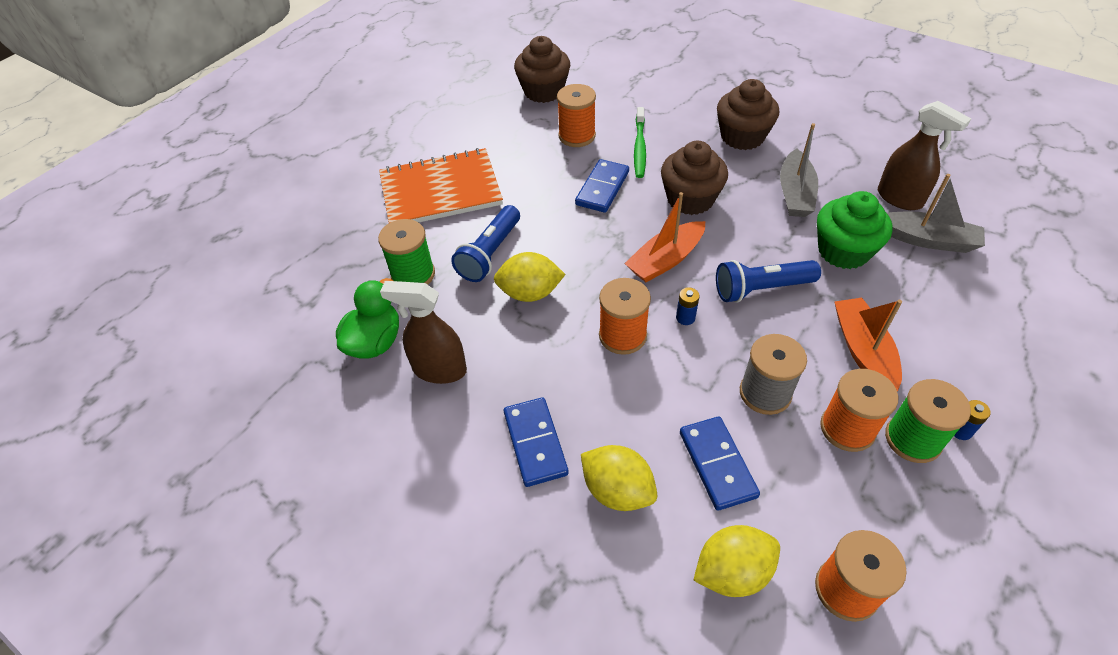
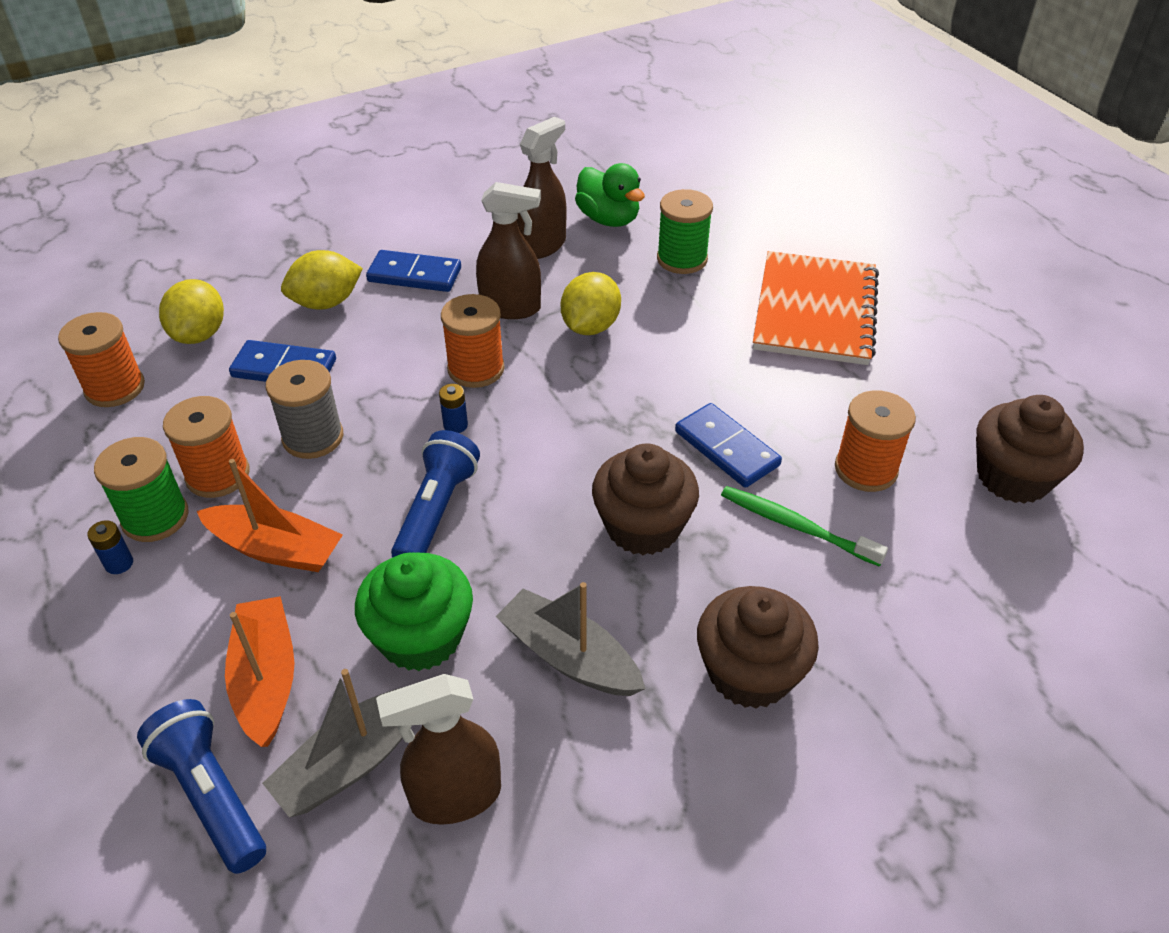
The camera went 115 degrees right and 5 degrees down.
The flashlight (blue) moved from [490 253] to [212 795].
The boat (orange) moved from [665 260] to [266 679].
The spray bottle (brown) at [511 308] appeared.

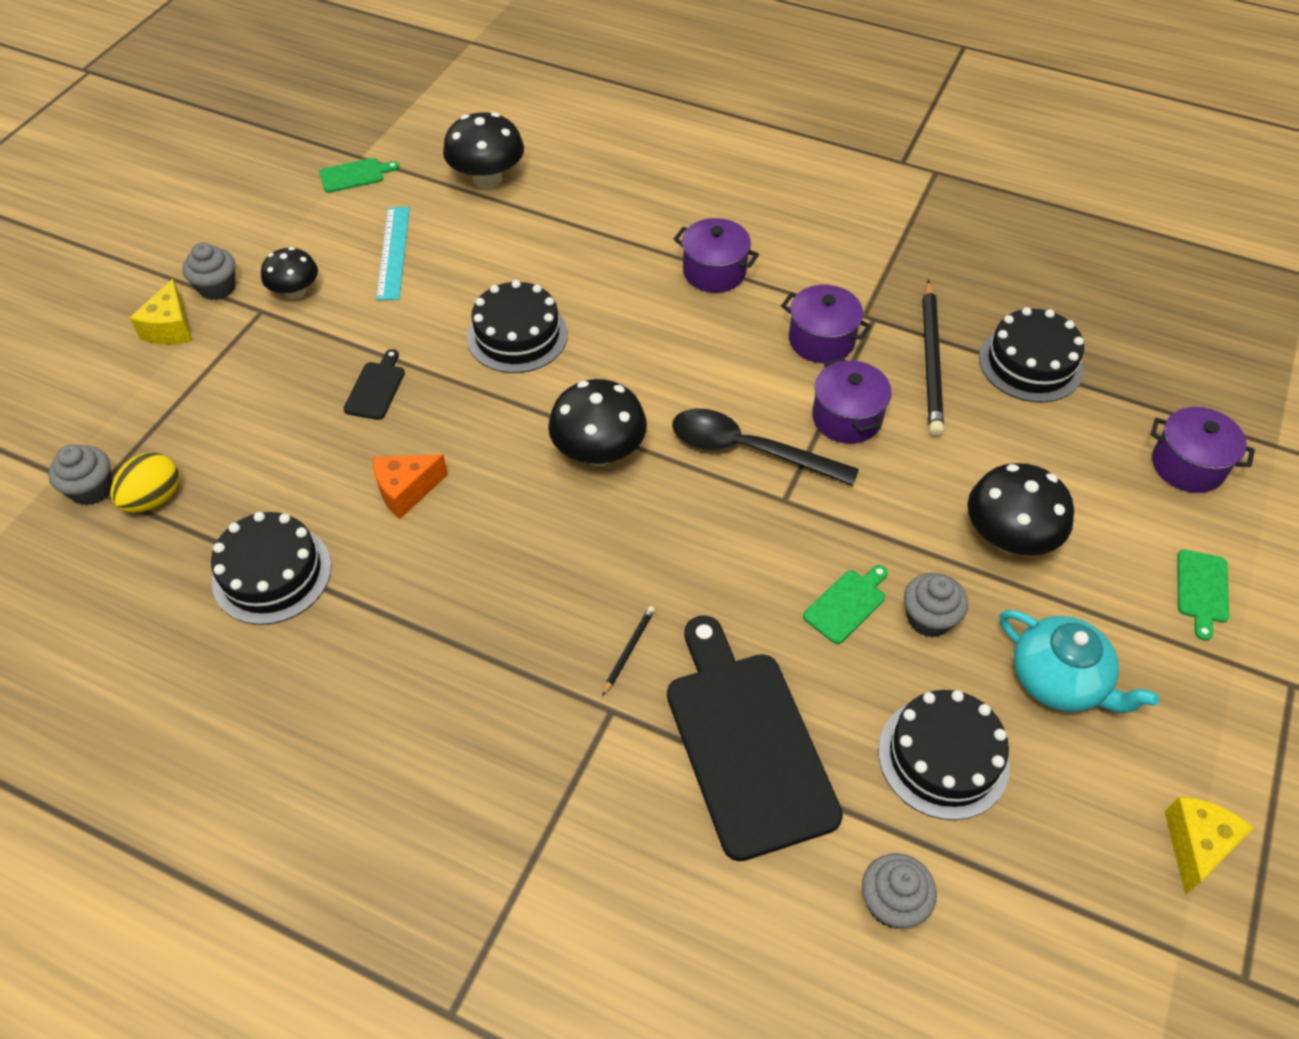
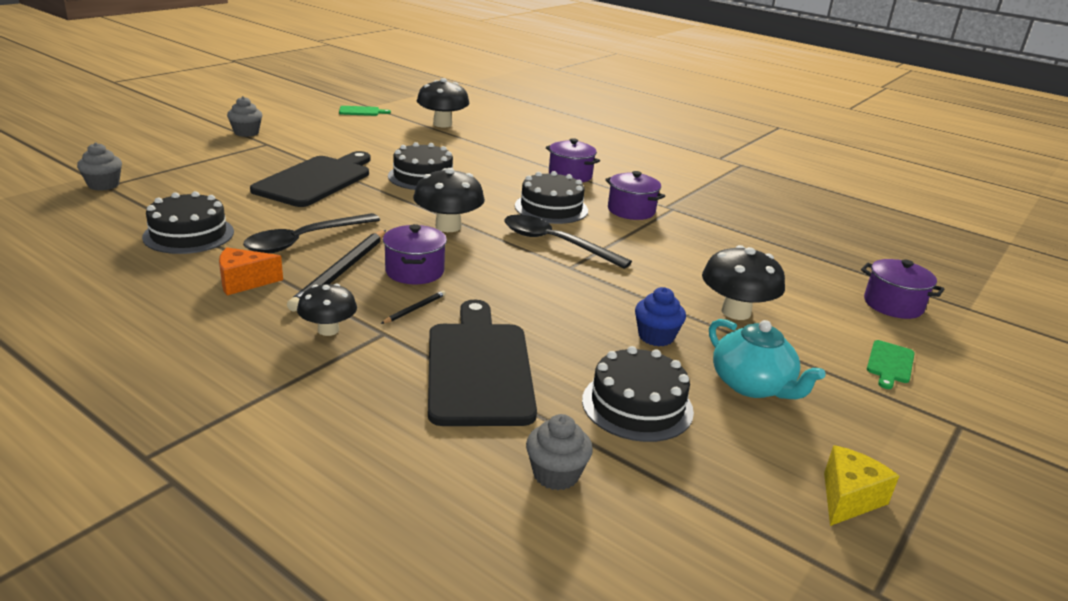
The camera went 10 degrees right and 25 degrees down.
The egg (yellow) at [154 499] disappeared.
The cheese (yellow) at [171 328] disappeared.
The mushroom (black) moved from [295 292] to [328 330].
The cutting board (black) at [376 388] changed to 2.32 times the size.
The cheese (orange) moved from [406 491] to [244 282].
The ruler (turquoise) at [393 252] disappeared.
The cutting board (green) at [846 604] disappeared.
The pot (purple) moved from [846 418] to [414 271].
The cupcake (grey) at [928 618] became the cupcake (blue) at [656 336].
The pencil (black) moved from [931 361] to [341 272].
The cake (black) moved from [1030 363] to [551 208].
The spoon (black) at [305 240] appeared.

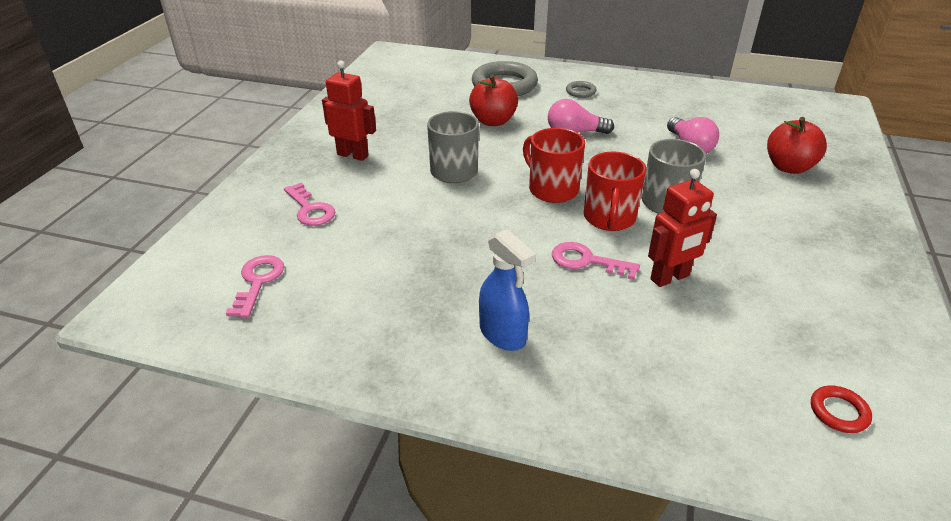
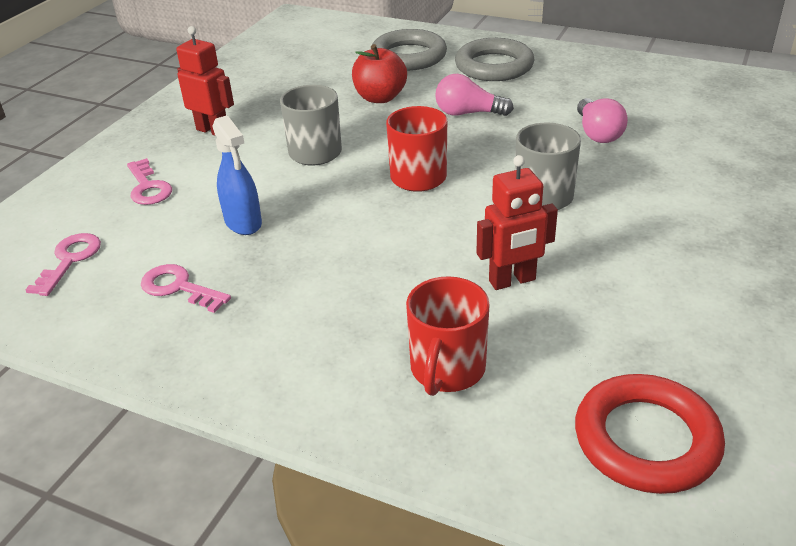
The camera went 10 degrees right and 0 degrees up.
The spray bottle (blue) moved from [503 335] to [243 222].
The key (pink) moved from [586 261] to [179 287].
The ring (grey) at [580 92] changed to 2.21 times the size.
The mug (red) moved from [609 218] to [447 369].
The apple (red) at [789 167] disappeared.
The ring (red) at [838 412] changed to 2.21 times the size.

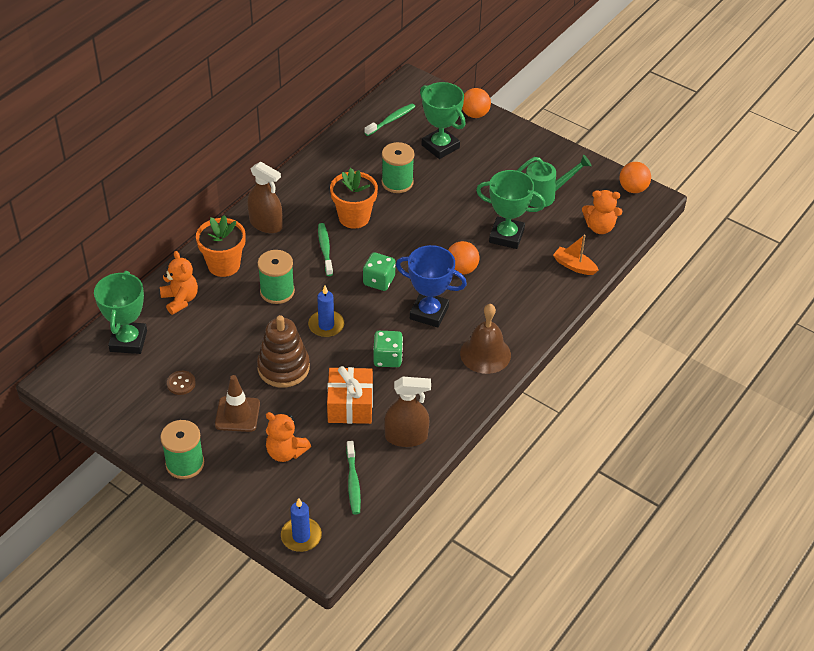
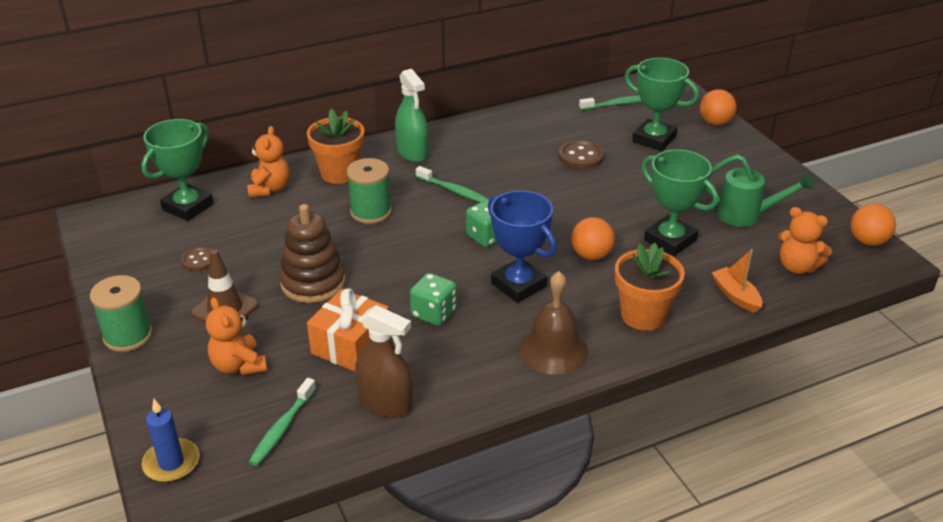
The camera went 30 degrees right and 10 degrees down.
The spray bottle (brown) at [266 224] became the spray bottle (green) at [412 152].
The candle (blue) at [326 325] disappeared.
The toothbrush (green) at [325 249] turned 105 degrees clockwise.
The flower pot (orange) moved from [354 217] to [643 315].
The spool (green) at [397 182] was replaced by the button (brown) at [580 157].
The trophy (green) at [440 146] turned 45 degrees counterclockwise.

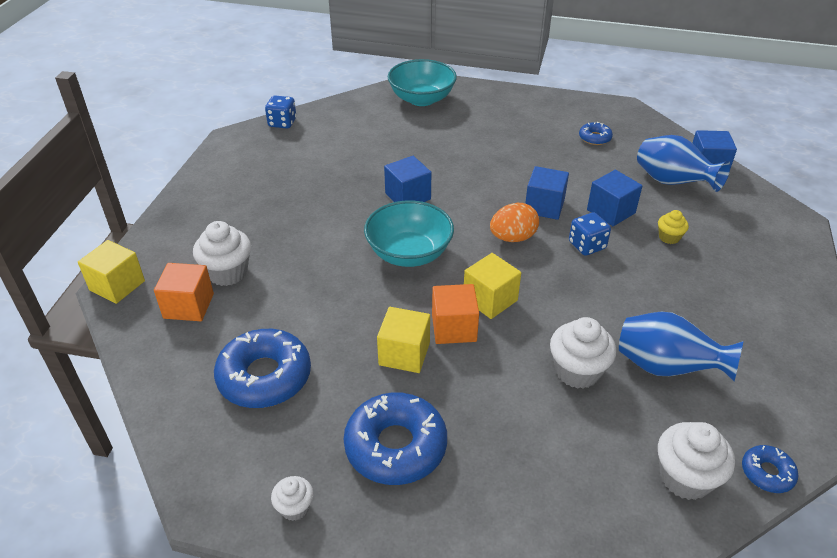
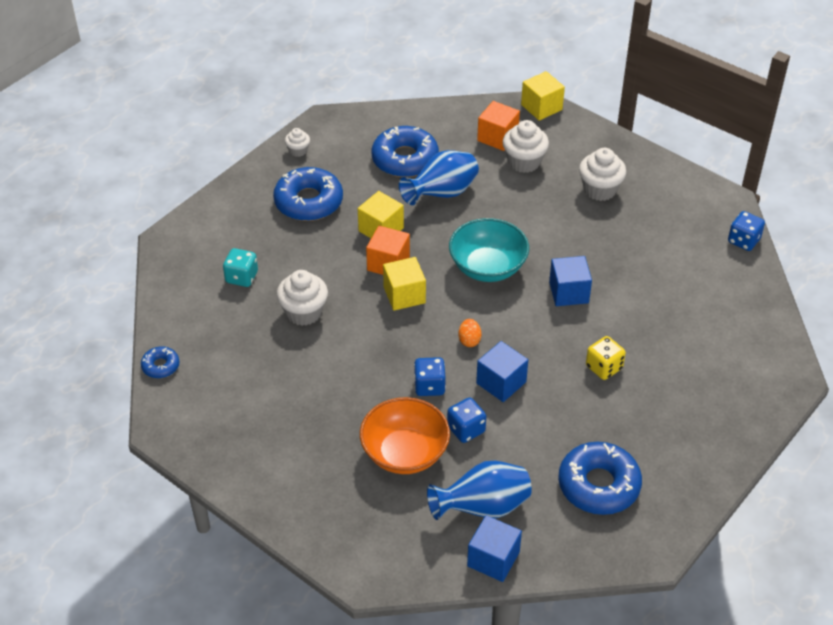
The camera went 115 degrees right and 5 degrees up.
The bowl (turquoise) at [422 99] disappeared.
The egg (orange) at [512 238] changed to 0.61 times the size.
The donut (blue) at [594 138] changed to 2.02 times the size.
The cube (blue) at [611 211] was replaced by the dice (blue) at [466 429].
The vase (blue) moved from [666 368] to [441 194].
The cupcake (yellow) at [669 237] was replaced by the bowl (orange) at [405 453].
The cupcake (white) moved from [685 478] to [600 190].
The dice (turquoise) at [241 277] appeared.
The dice (yellow) at [604 367] appeared.

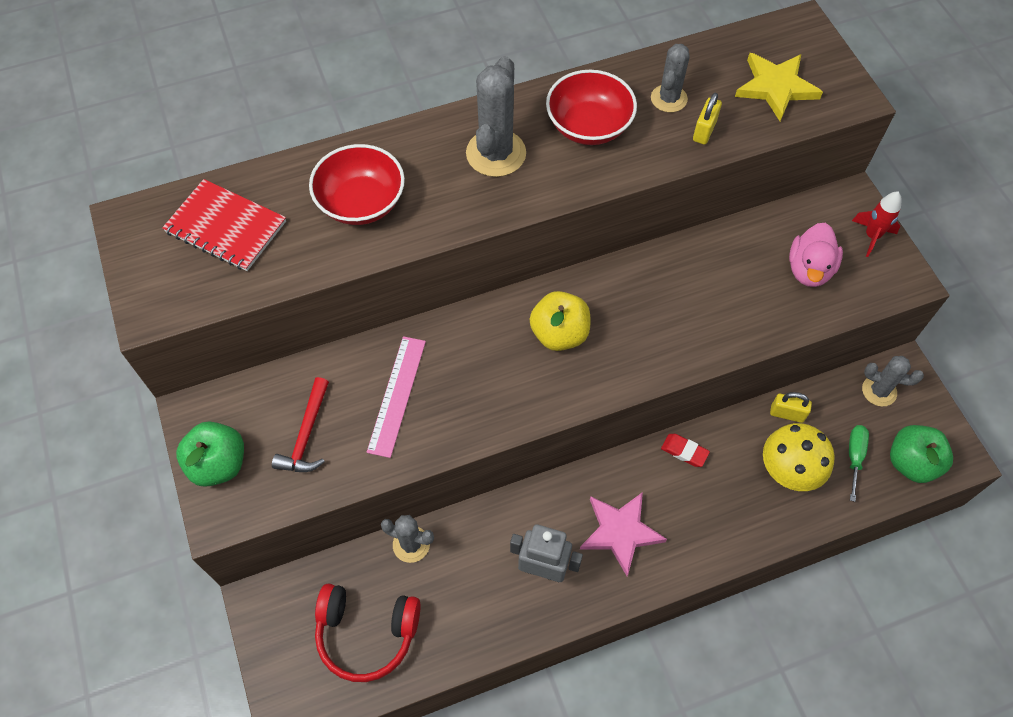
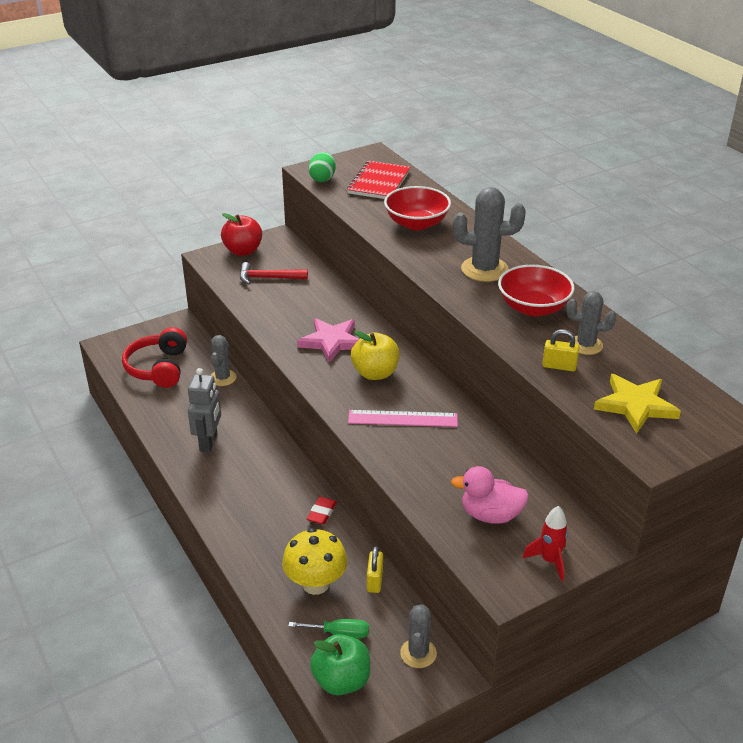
The camera went 80 degrees right and 25 degrees down.
The apple (green) at [218 464] became the apple (red) at [243 251].
The ruler (pink) moved from [396 395] to [403 418].
The star (pink) moved from [620 532] to [332 342].
The egg (green) at [322 179] appeared.

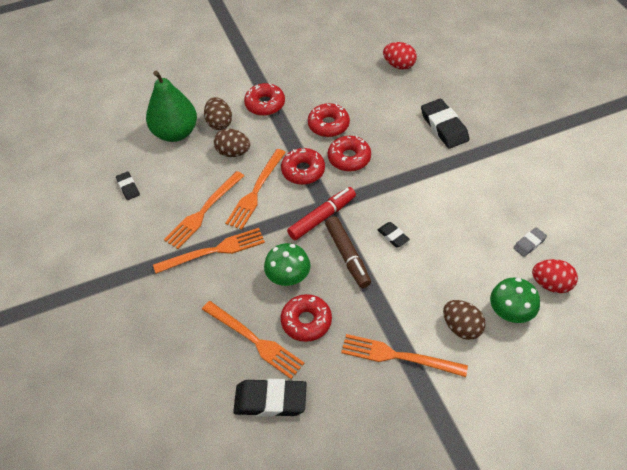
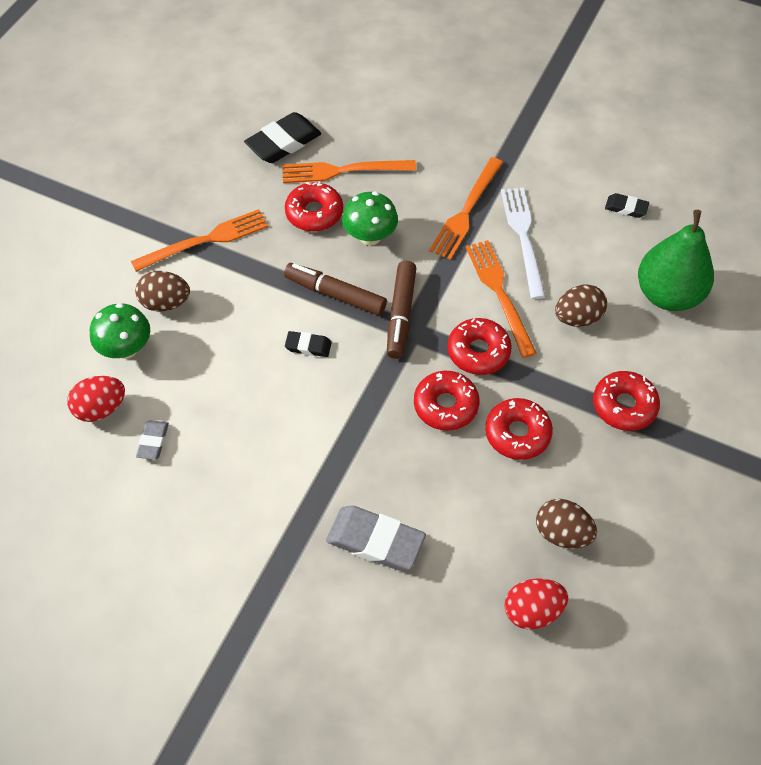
The camera went 135 degrees right and 5 degrees up.
The fork (orange) at [203 211] became the fork (white) at [523 237].
The egg (brown) moved from [219 123] to [562 533].
The marker (red) at [322 217] became the marker (brown) at [401 314].
The eraser (black) at [444 127] became the eraser (grey) at [375 541].

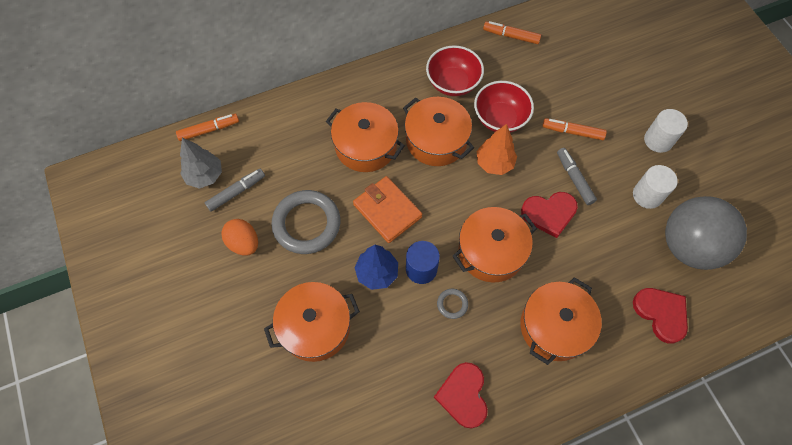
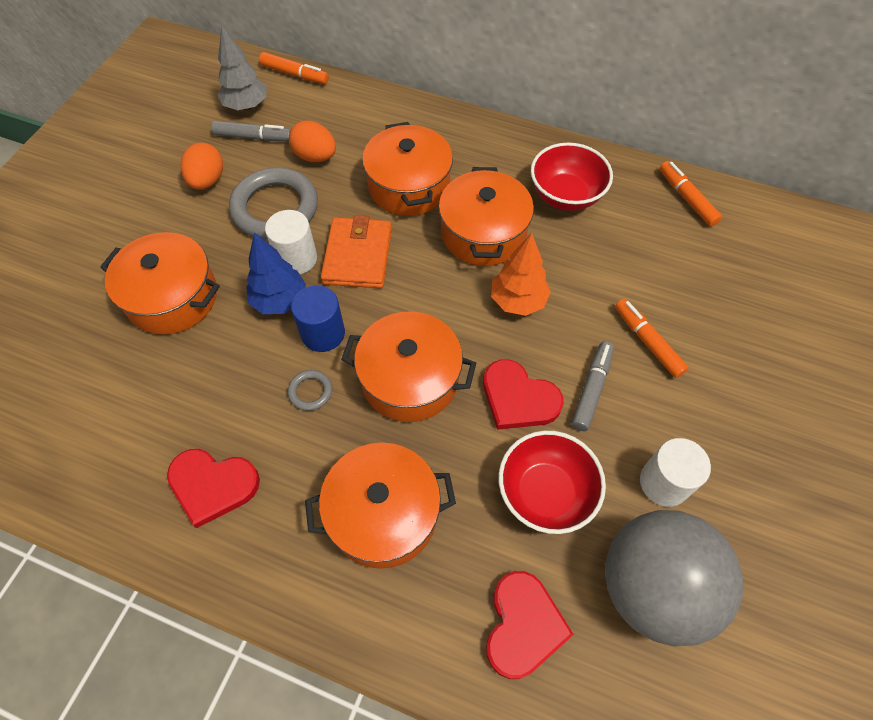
The camera went 45 degrees right and 5 degrees down.
The heart (red) at [463 395] turned 120 degrees counterclockwise.
The bowl (red) moved from [500 118] to [545 493].
The cylinder (white) moved from [658 140] to [296 258].
The egg (orange) at [315 156] appeared.

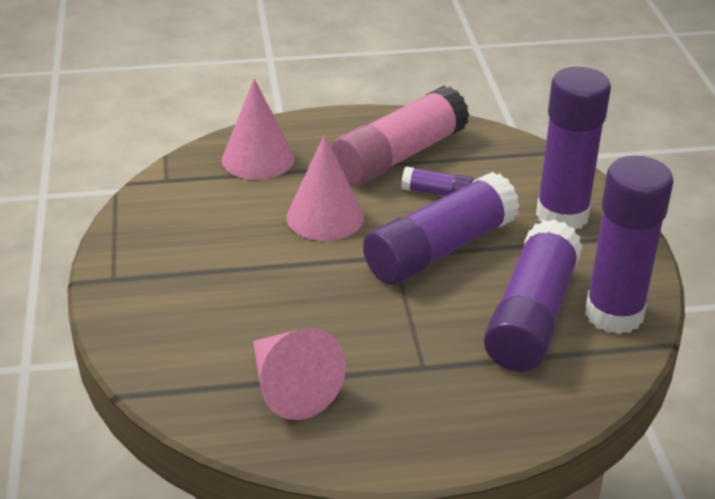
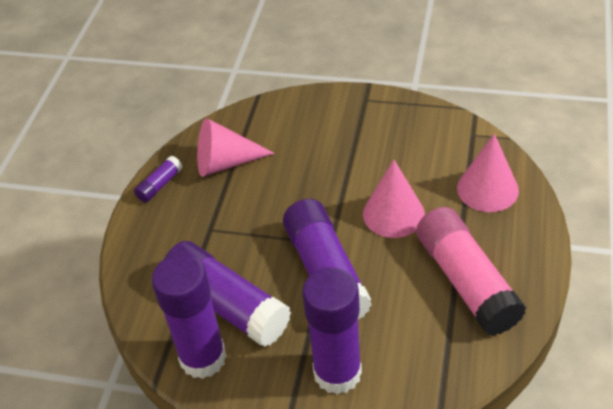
The camera went 115 degrees right and 10 degrees up.
The glue stick (purple) moved from [437 193] to [159 185].

